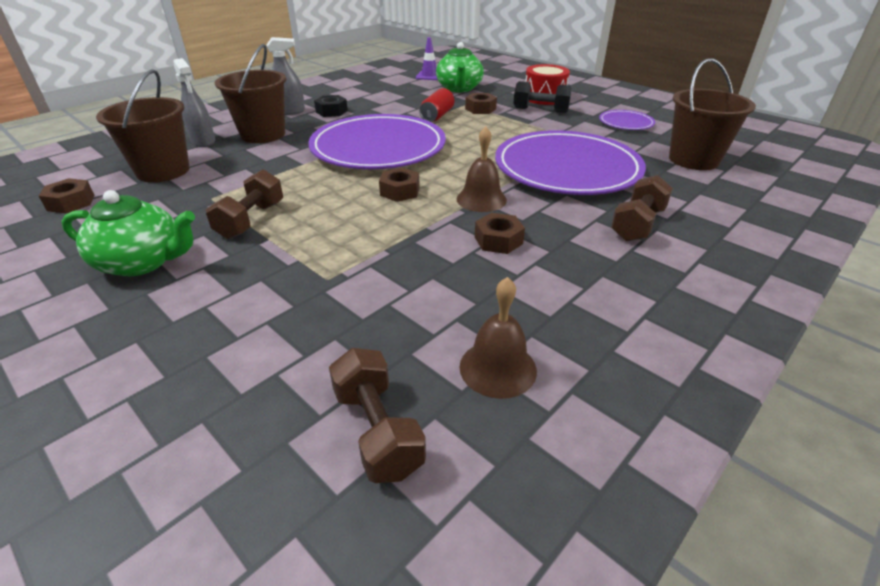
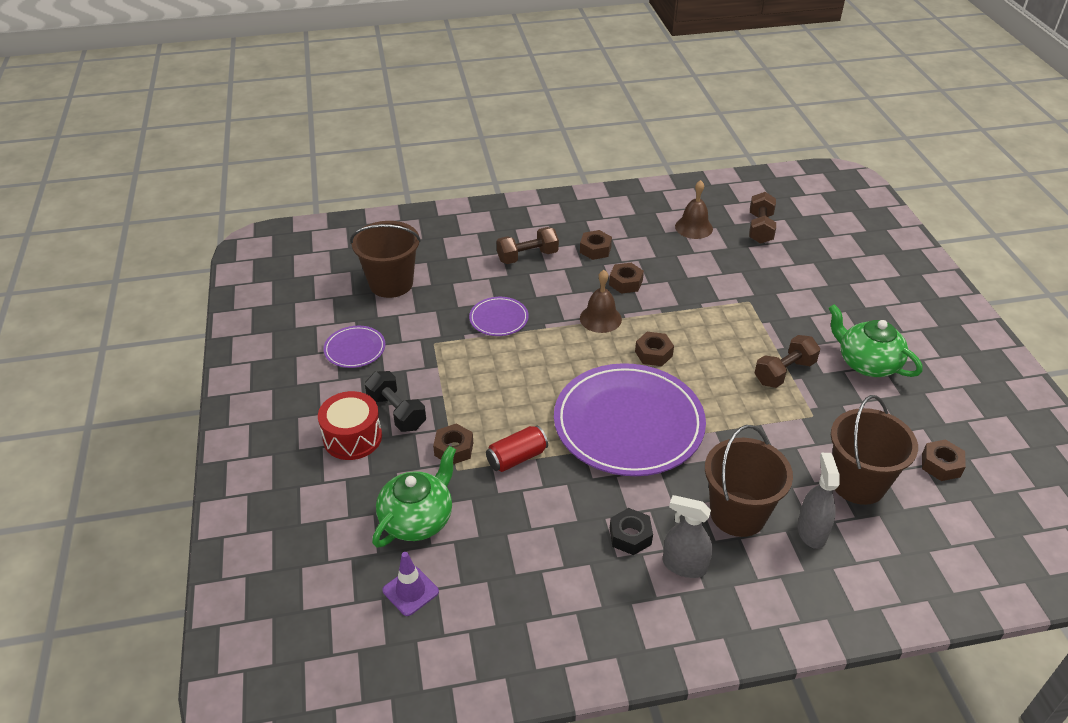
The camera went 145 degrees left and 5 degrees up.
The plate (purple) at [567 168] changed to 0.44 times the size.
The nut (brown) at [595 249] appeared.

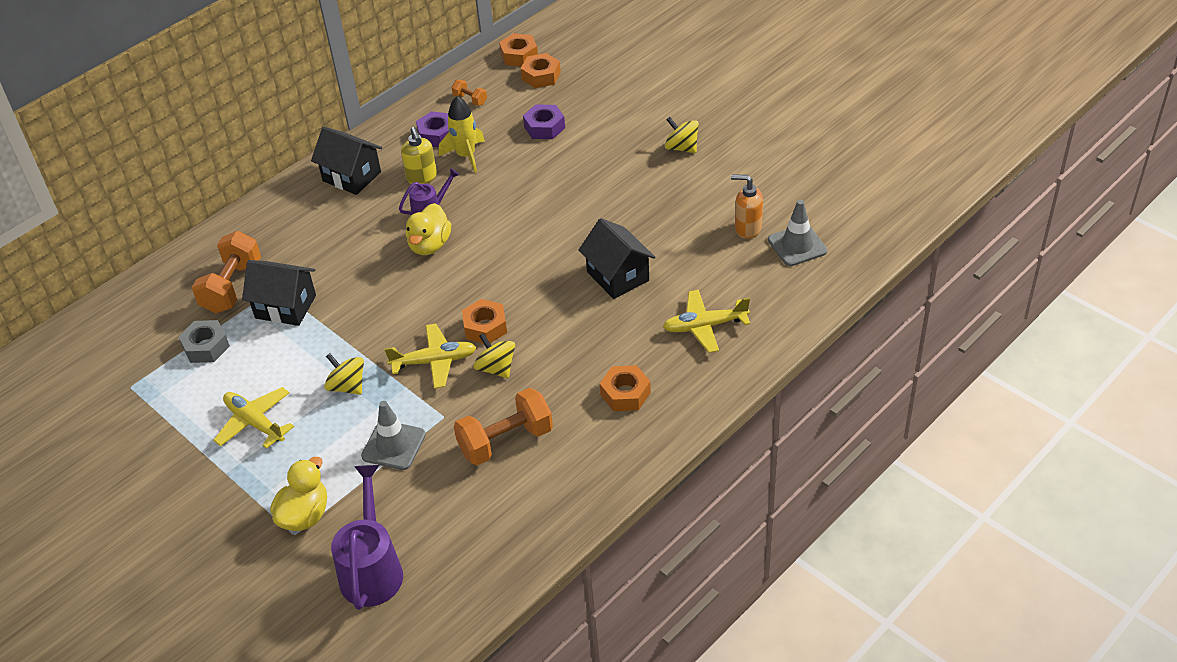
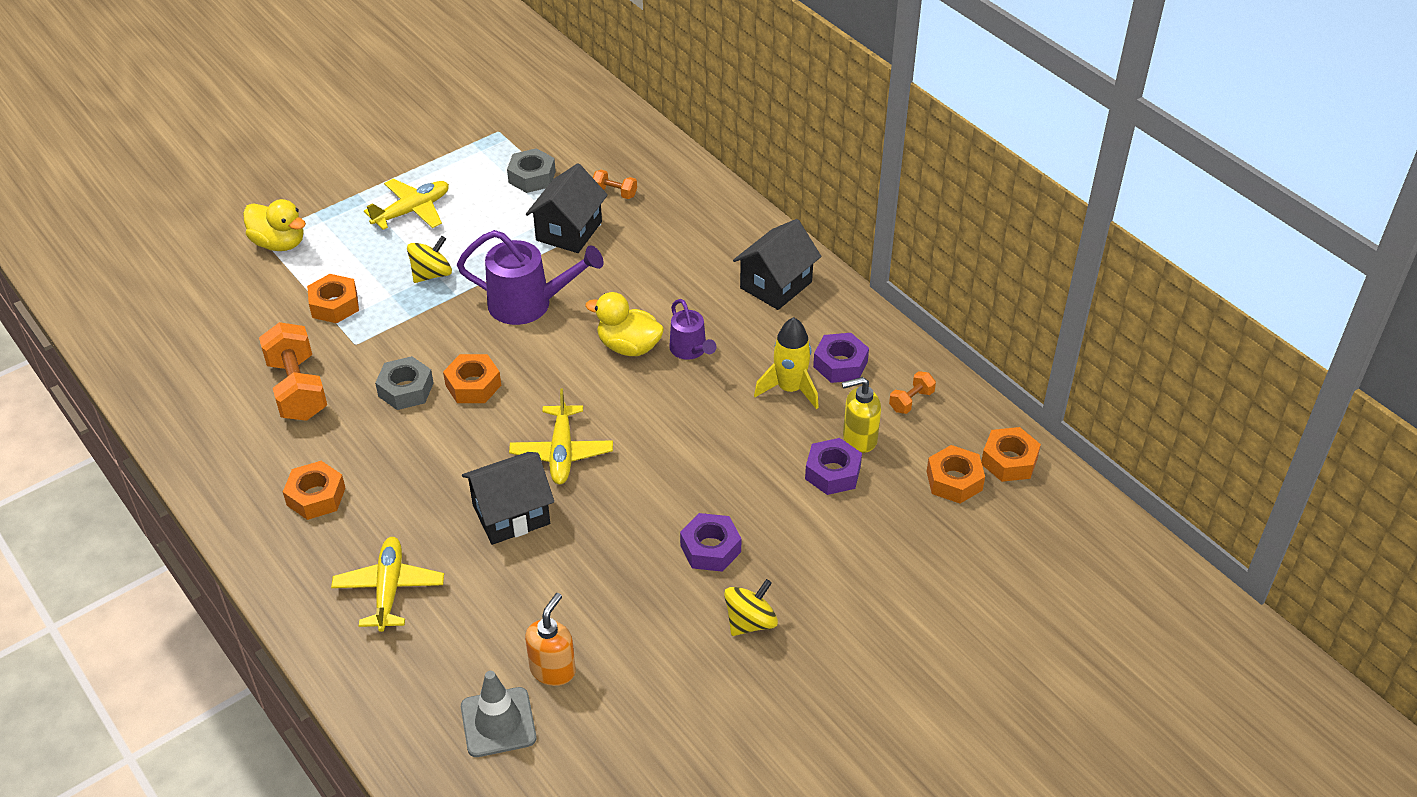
The camera went 95 degrees right and 0 degrees up.
The dumbbell (orange) at [232 287] changed to 0.48 times the size.
The watering can (purple) moved from [372 568] to [530 304].
The traffic cone (grey) at [393 445] was replaced by the nut (orange) at [334 305].
The plane (yellow) moved from [434 361] to [562 452].
The soap dispenser (yellow) moved from [422 177] to [859 439].
The spinning top (yellow) at [496 368] was replaced by the nut (grey) at [406 389].
The nut (purple) at [710 548] appeared.

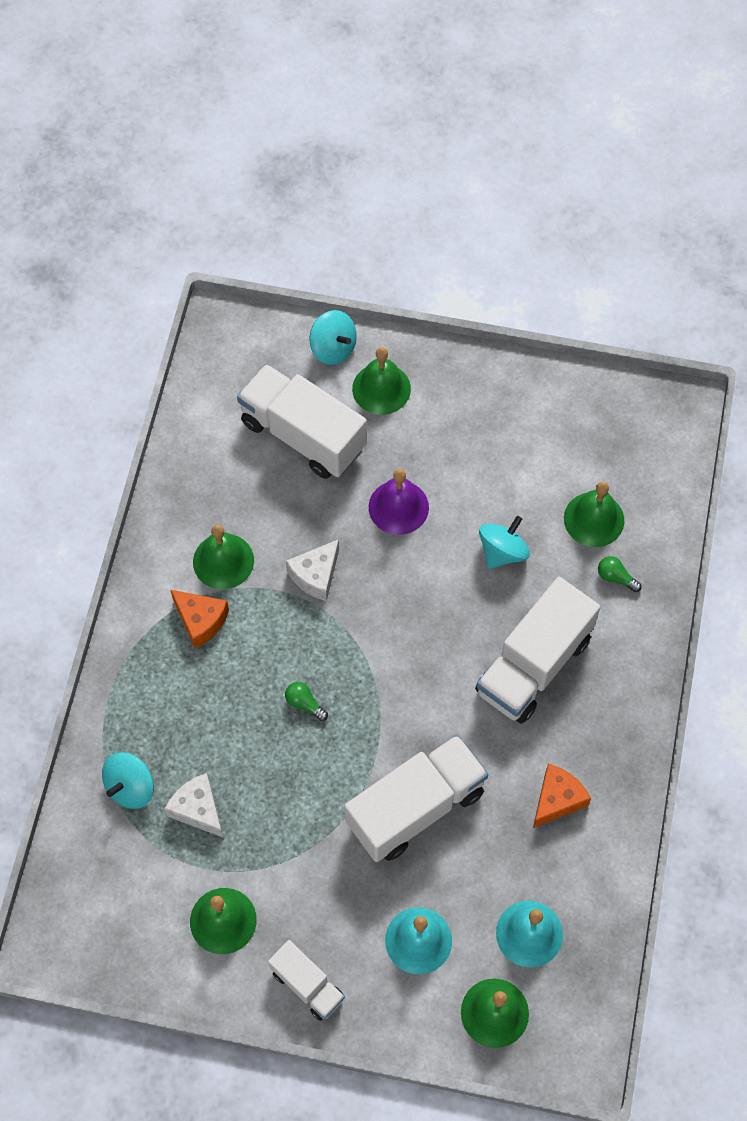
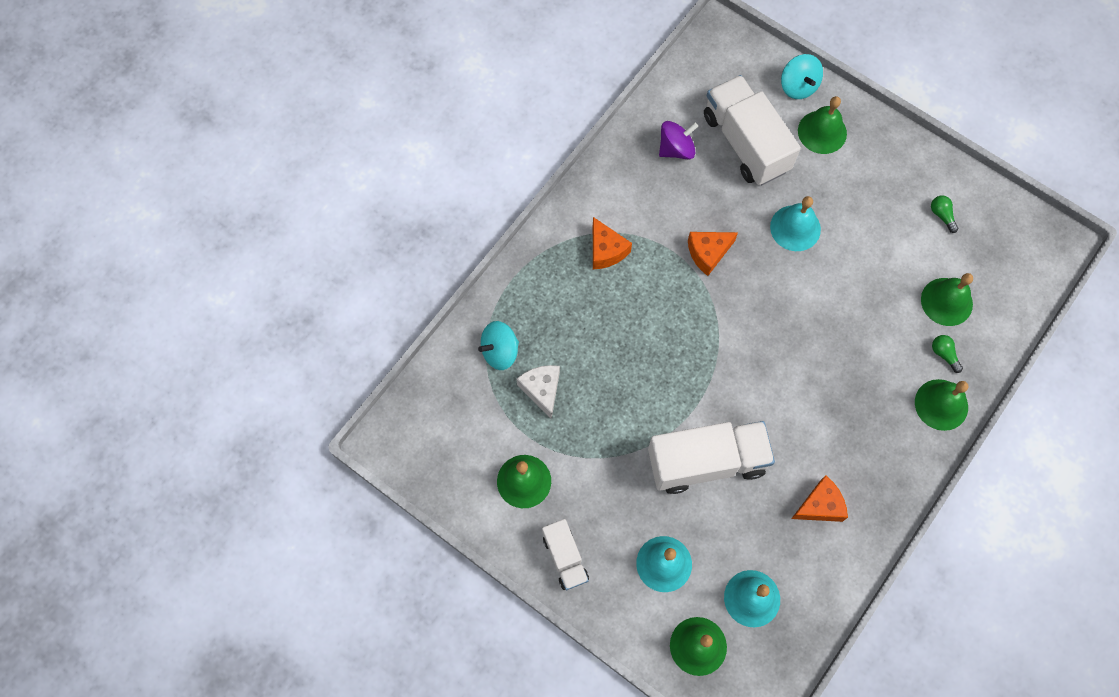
The camera went 25 degrees right and 5 degrees up.
The bell (green) moved from [223 561] to [941 404].
The light bulb (green) moved from [304 703] to [942 215].
The cheese (white) at [315 575] became the cheese (orange) at [708 253].
The bell (purple) at [398 507] became the bell (turquoise) at [795 228].
The truck (white) at [533 665] disappeared.
The spinning top (turquoise) at [502 552] disappeared.
The spinning top (purple) at [676 149] appeared.

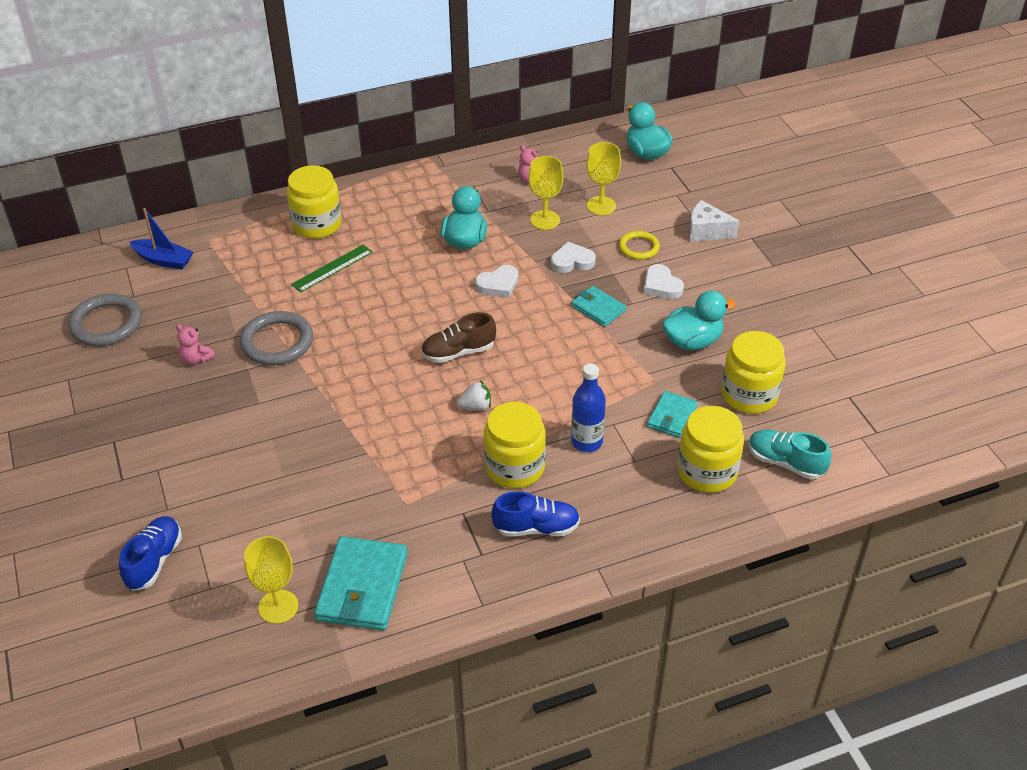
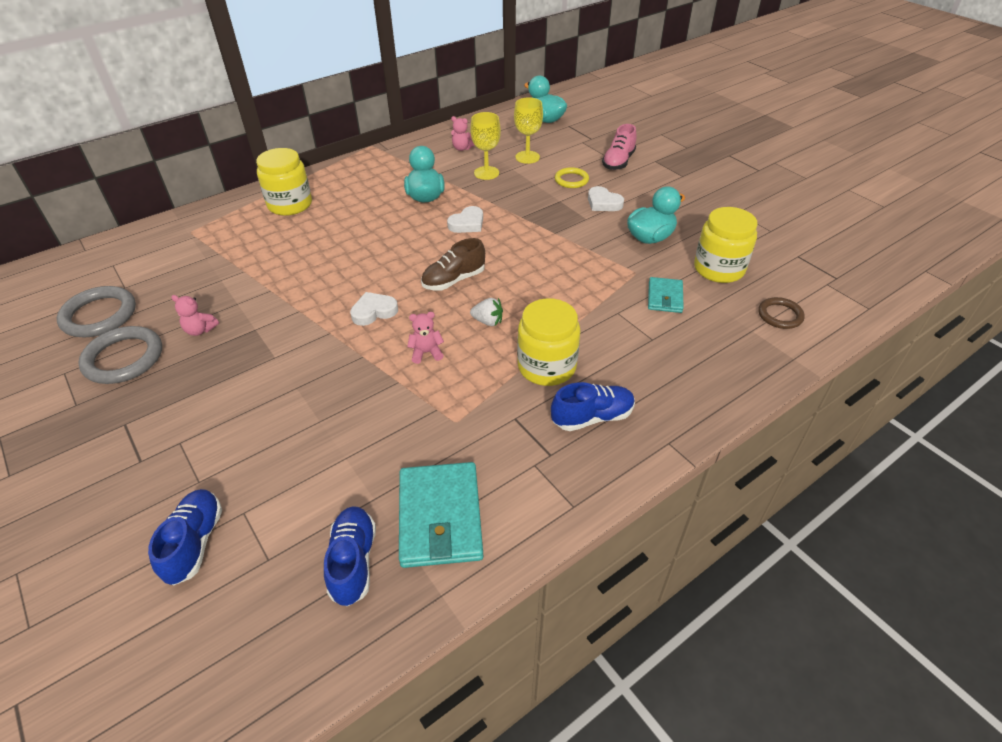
The camera went 15 degrees left and 0 degrees up.
The boat (blue) at [163 260] disappeared.
The ring (grey) moved from [277 342] to [123 358].
The goblet (yellow) at [278 606] was replaced by the shoe (blue) at [353 562].
The ruler (green) at [332 268] disappeared.
The strawberry (white) at [475 406] turned 45 degrees clockwise.
The heart (white) moved from [572 261] to [374 311].
The wallet (turquoise) at [598 308] disappeared.
The bottle (blue) at [586 442] disappeared.
The jar (yellow) at [707 471] disappeared.
The cheese (white) at [706 231] was replaced by the shoe (pink) at [618 162].
The shoe (turquoise) at [785 462] was replaced by the ring (brown) at [780 315].
The teddy bear (pink) at [426 353] appeared.

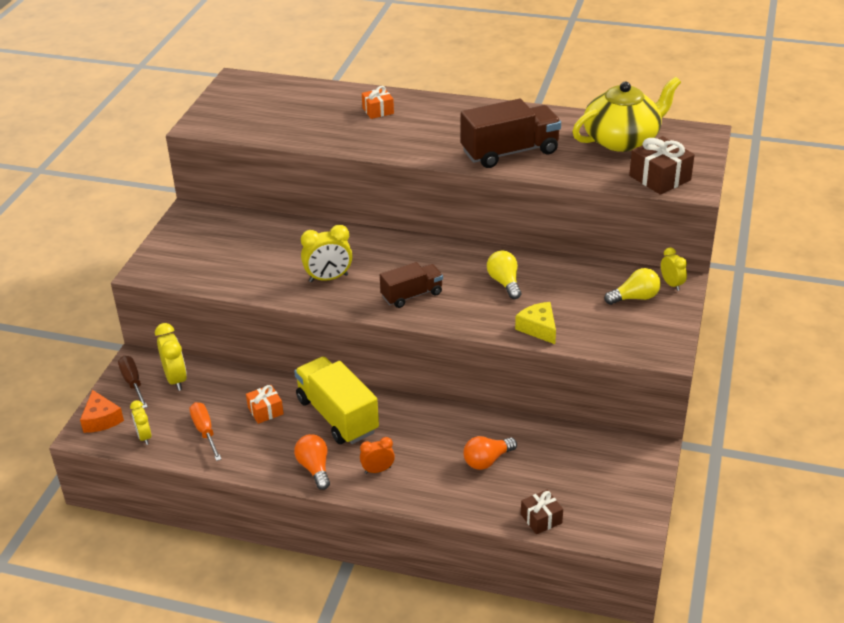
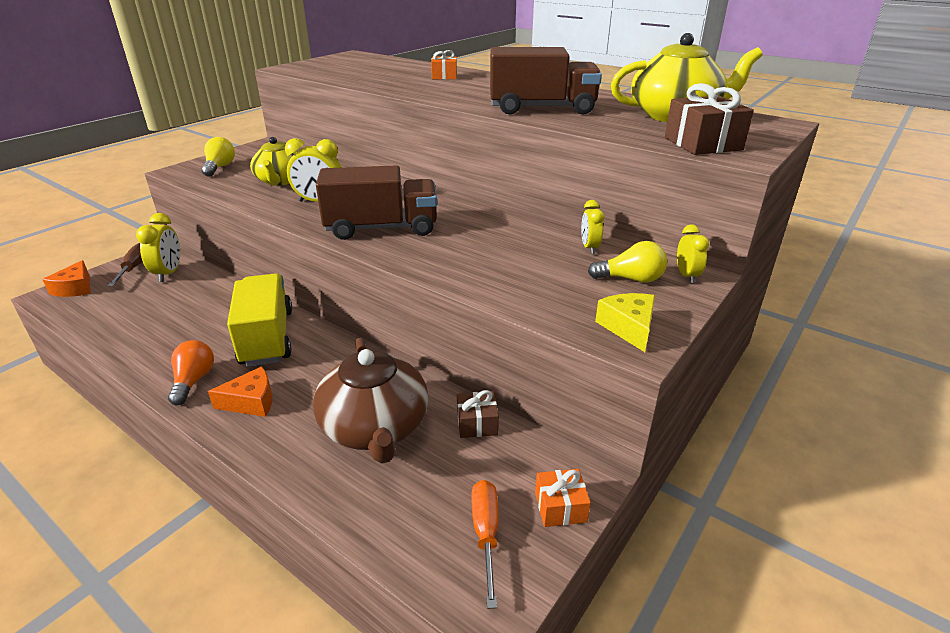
The camera went 20 degrees right and 5 degrees down.
The clock (yellow) moved from [144 437] to [589 247].
The screwdriver (orange) moved from [205 431] to [486 533].
The gift (orange) moved from [265 411] to [560 507].
The clock (orange) at [378 470] was replaced by the cheese (orange) at [251 402].
The truck (brown) at [412 295] changed to 1.64 times the size.
The light bulb (orange) at [487 460] was replaced by the teapot (brown) at [375 427].
The light bulb (yellow) moved from [504 282] to [220 167].
The cheese (yellow) moved from [538 328] to [629 327].
The gift (brown) moved from [541 519] to [477 423].
The teapot (yellow) at [280 181] appeared.

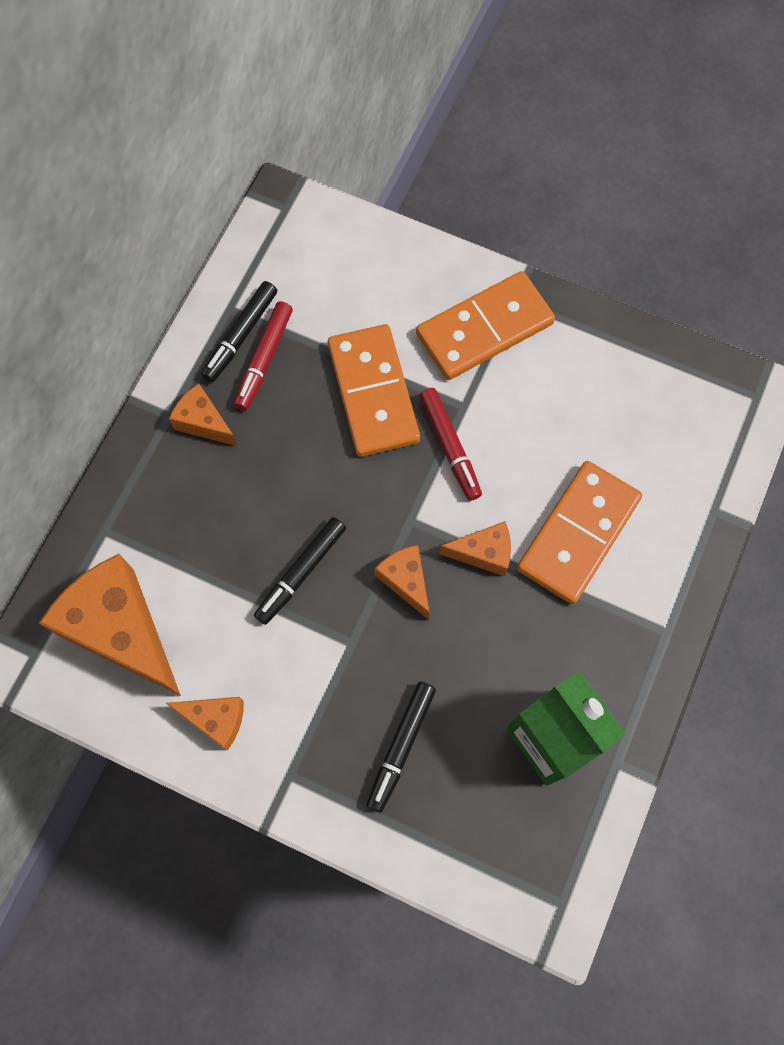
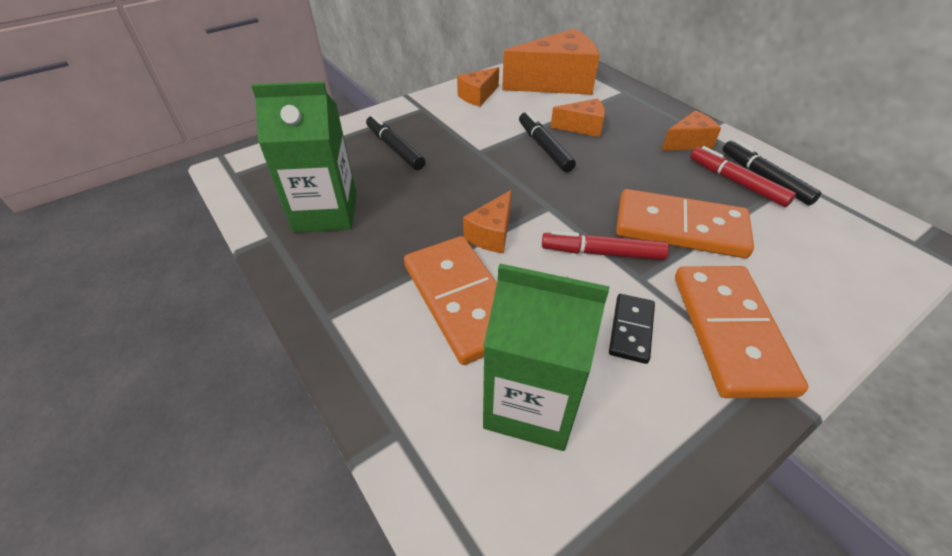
The camera went 120 degrees right and 25 degrees down.
The cheese (orange) moved from [406 581] to [582 127].
The carton (green) at [531 403] appeared.
The domino (black) at [631 329] appeared.

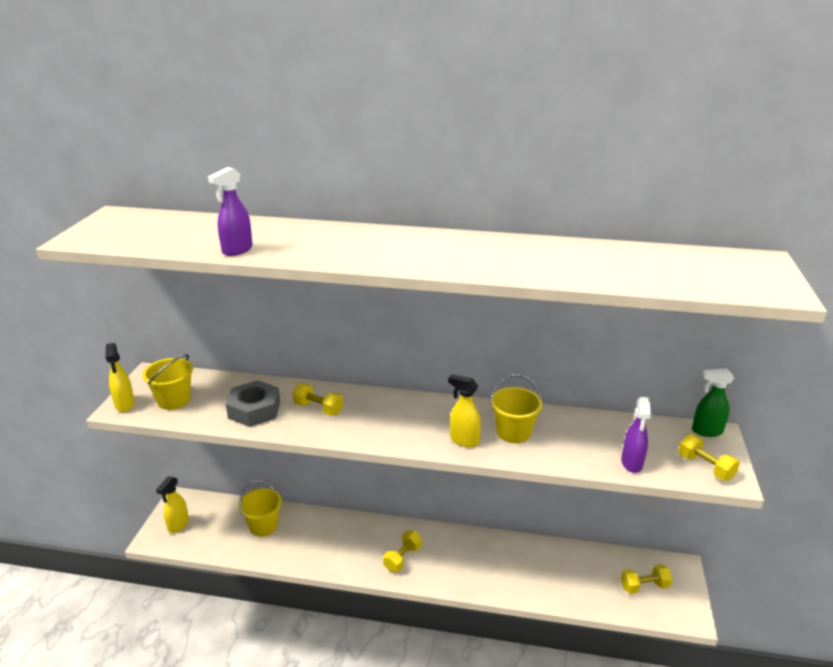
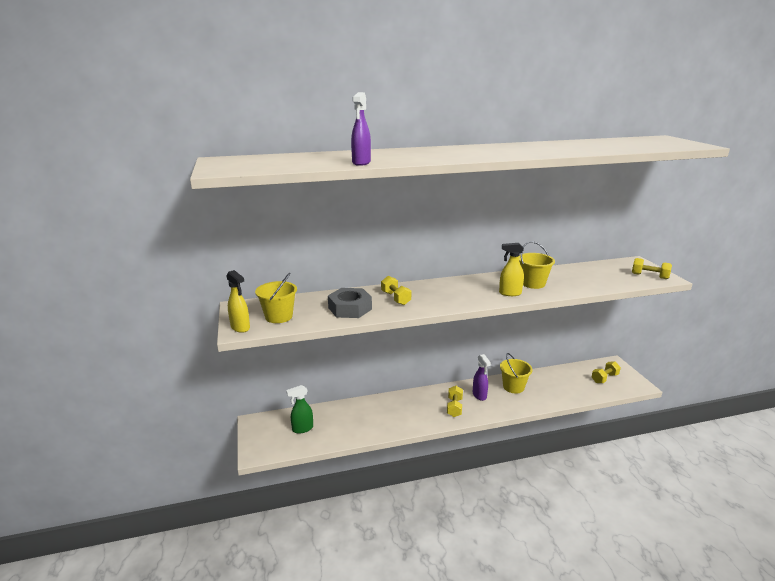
The camera went 25 degrees left and 5 degrees down.
The spray bottle (yellow) at [178 525] disappeared.
The bucket (yellow) moved from [263 526] to [513 387].
The dumbbell (yellow) at [318 409] turned 60 degrees clockwise.
The spray bottle (purple) moved from [632 463] to [479 395].
The spray bottle (green) moved from [706 431] to [302 429].

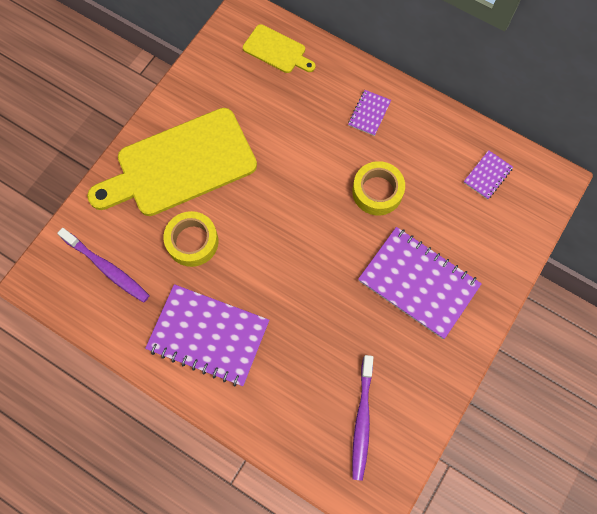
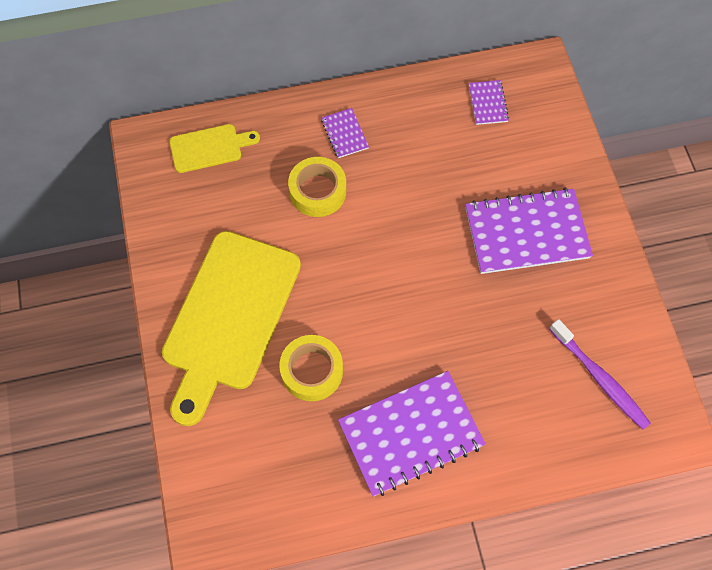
The camera went 45 degrees left and 5 degrees down.
The toothbrush (purple) at [107 268] disappeared.
The tape (yellow) moved from [377 191] to [318 191].

